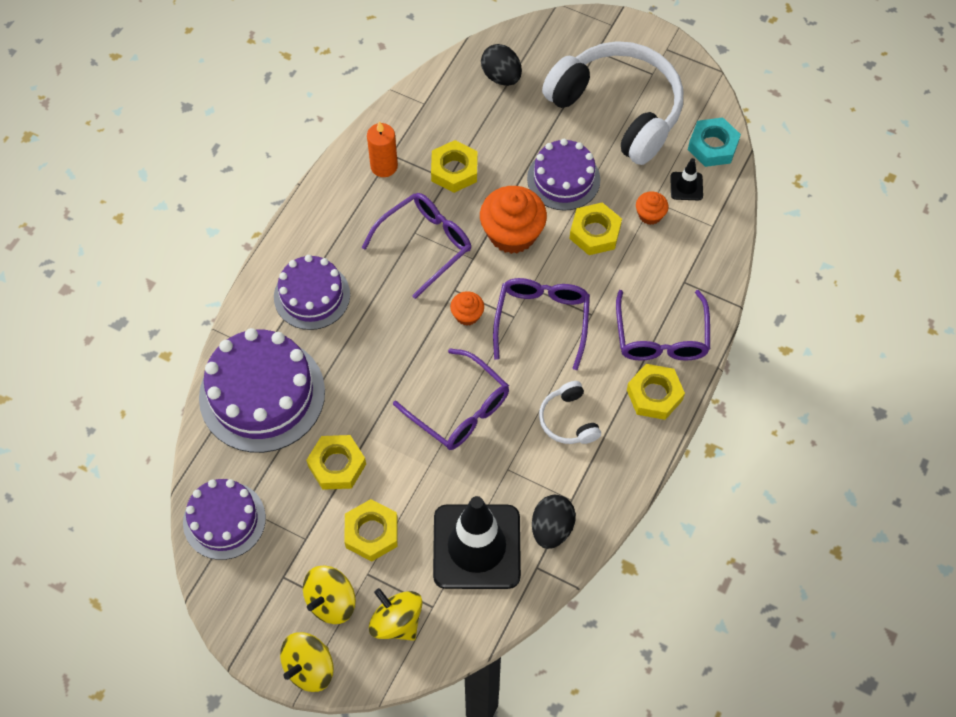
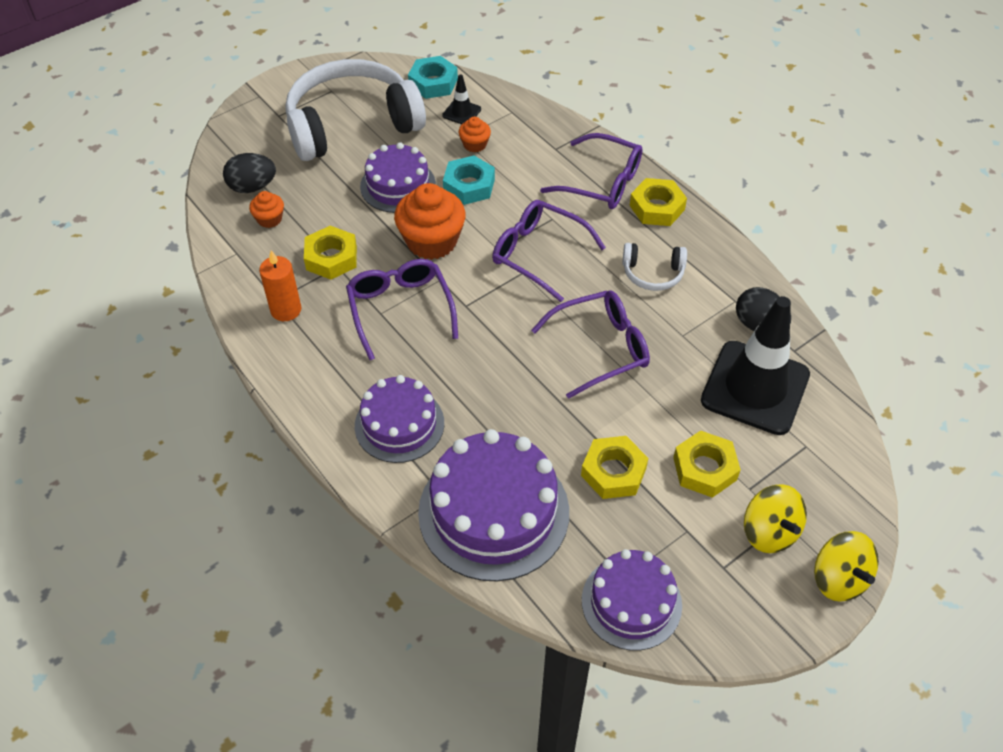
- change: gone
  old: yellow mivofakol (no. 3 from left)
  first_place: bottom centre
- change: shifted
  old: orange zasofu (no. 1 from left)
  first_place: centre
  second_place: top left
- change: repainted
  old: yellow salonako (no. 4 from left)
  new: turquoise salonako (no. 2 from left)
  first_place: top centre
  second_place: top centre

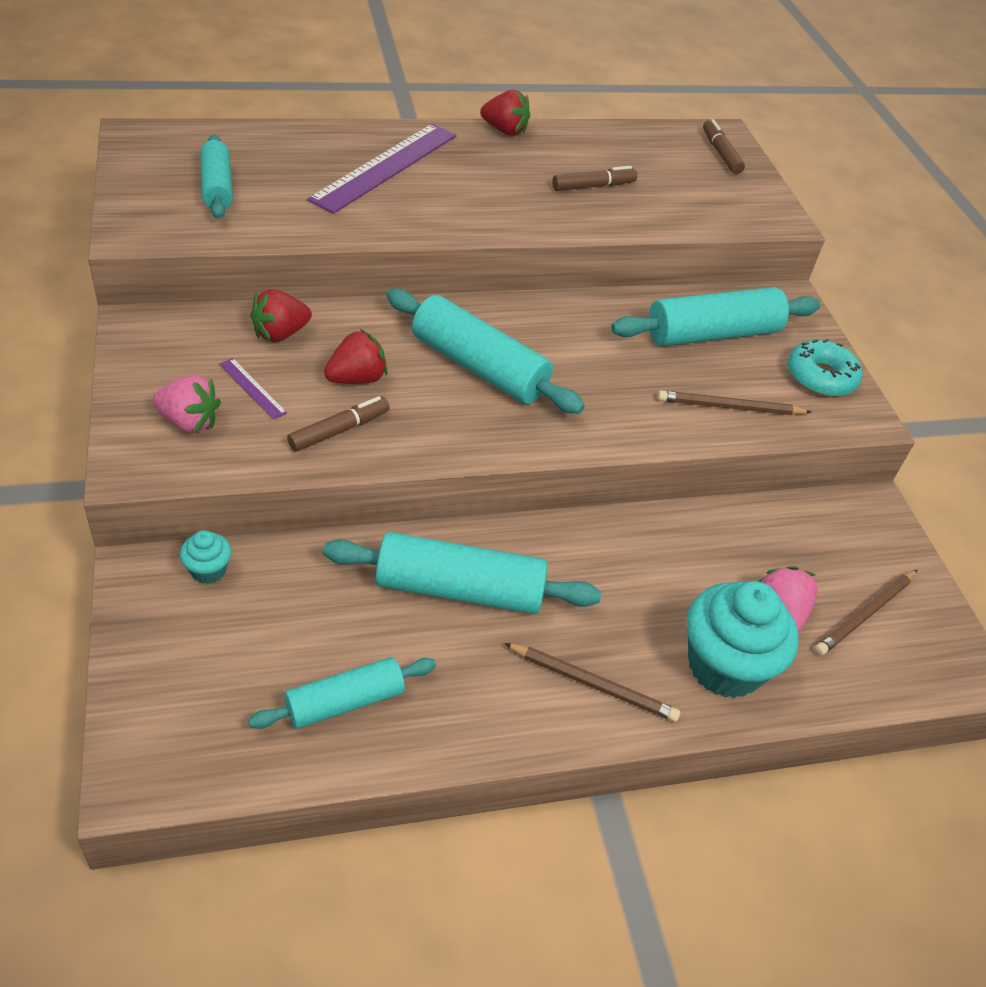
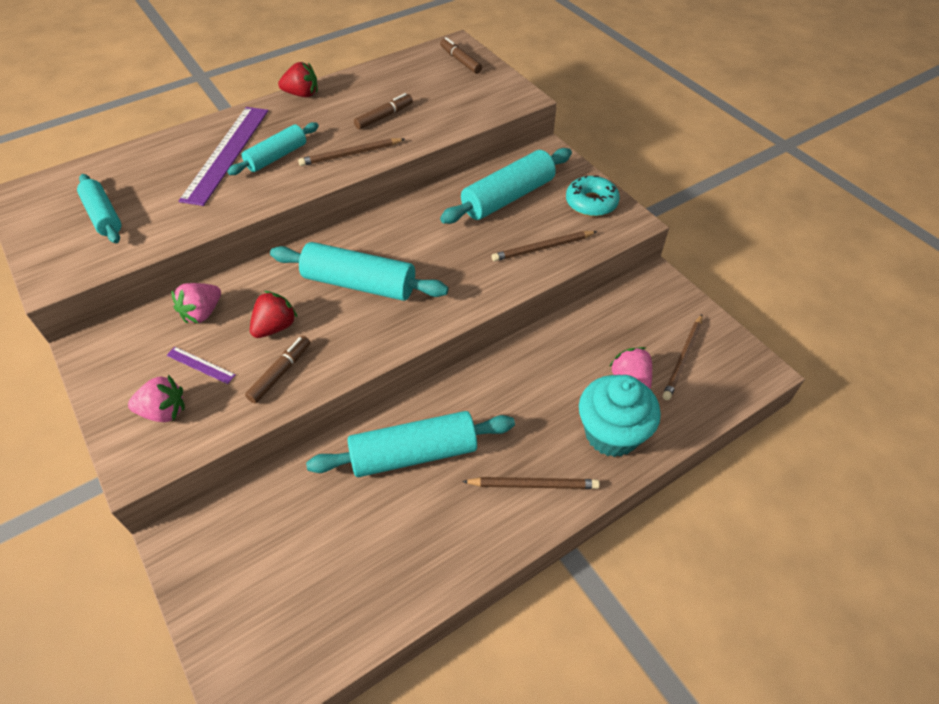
- change: gone
  old: turquoise zasofu (no. 1 from left)
  first_place: middle left
- change: shifted
  old: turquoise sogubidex (no. 2 from left)
  first_place: bottom centre
  second_place: top left
- change: repainted
  old: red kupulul (no. 1 from left)
  new: pink kupulul (no. 2 from left)
  first_place: top left
  second_place: middle left
- change: new
  new: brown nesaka (no. 1 from left)
  second_place: top centre

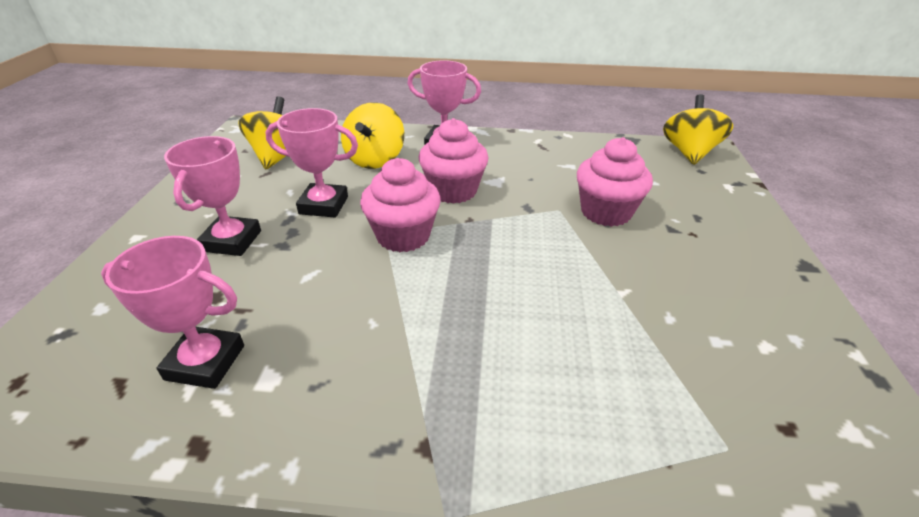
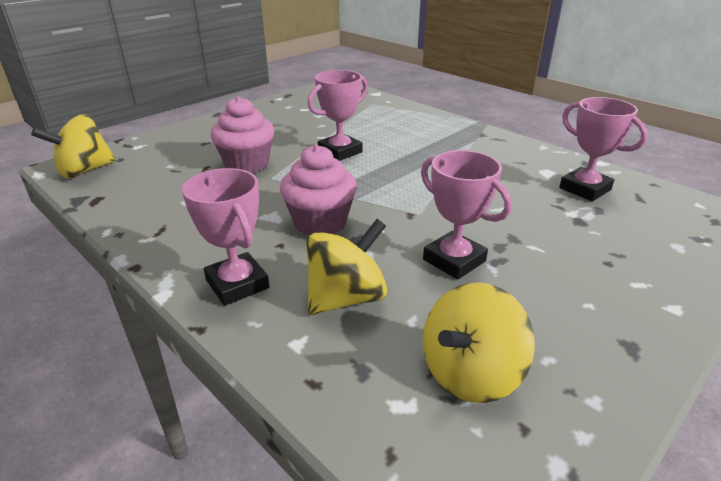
- change: shifted
  old: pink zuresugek (no. 2 from left)
  first_place: middle left
  second_place: top centre
- change: gone
  old: pink zasofu (no. 1 from left)
  first_place: centre

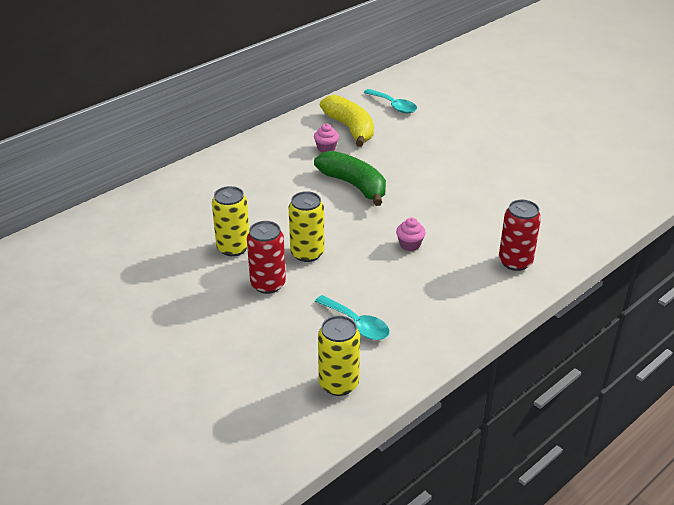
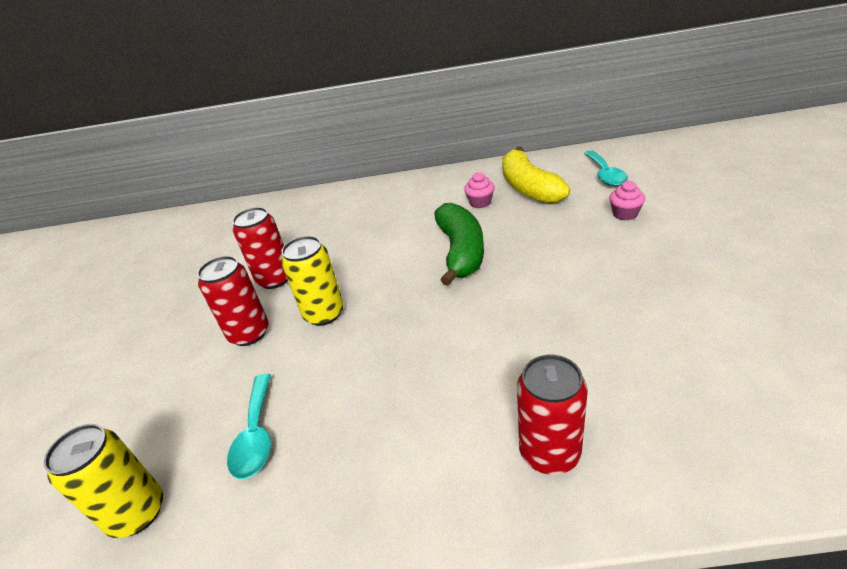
- change: repainted
  old: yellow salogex (no. 1 from left)
  new: red salogex (no. 2 from left)
  first_place: centre
  second_place: middle left
- change: rotated
  old: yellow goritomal
  first_place: top centre
  second_place: top centre
  degrees: 150
- change: shifted
  old: pink zasofu (no. 2 from left)
  first_place: centre
  second_place: middle right

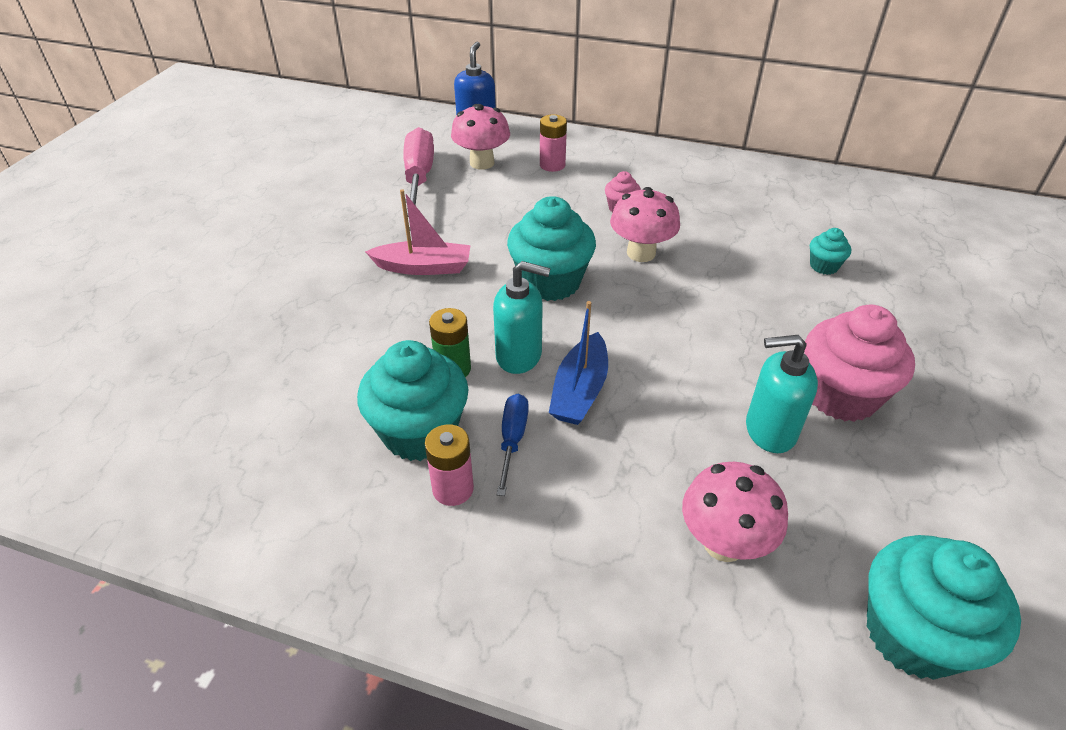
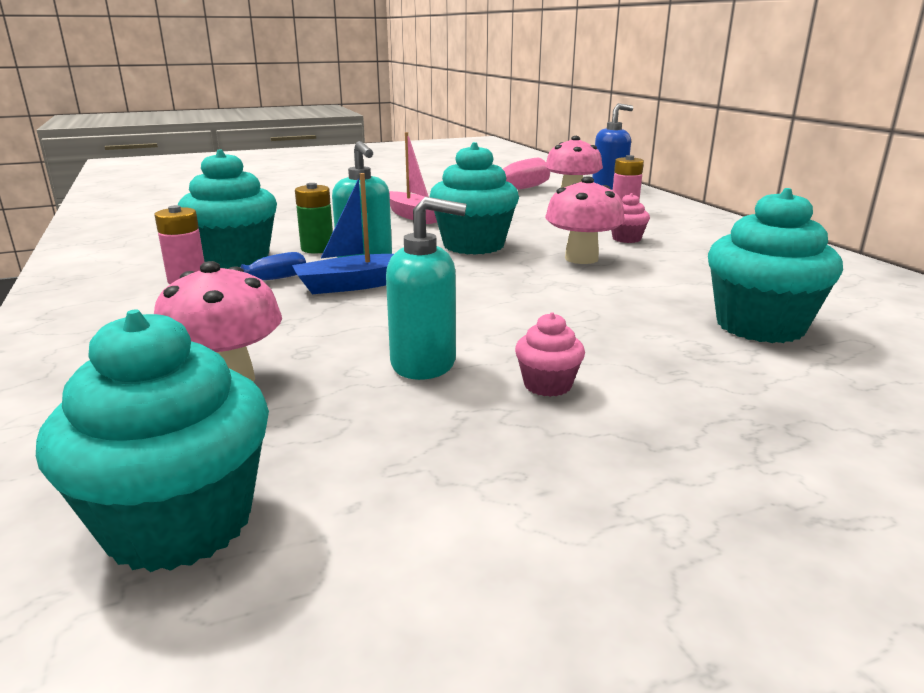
- change: rotated
  old: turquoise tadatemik (no. 2 from left)
  first_place: middle right
  second_place: centre
  degrees: 135
- change: scaled
  old: pink zasofu (no. 2 from left in the first image)
  first_place: middle right
  second_place: centre
  factor: 0.47
- change: scaled
  old: turquoise zasofu (no. 3 from left in the first image)
  first_place: middle right
  second_place: middle right
  factor: 2.11

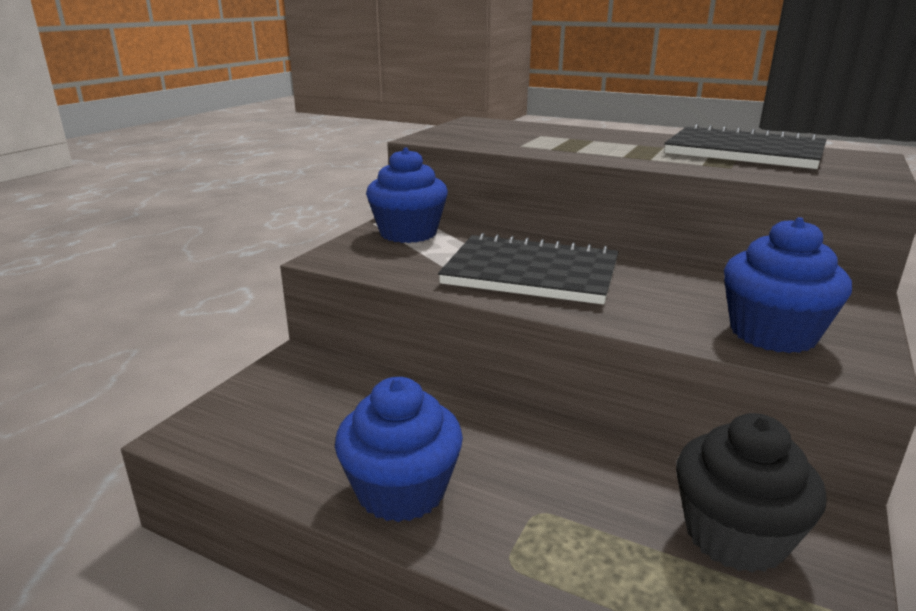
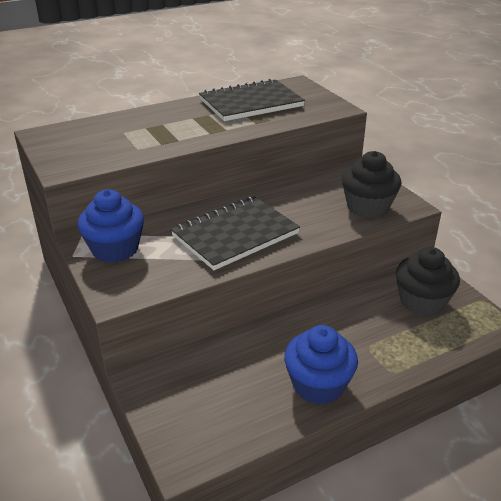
- change: repainted
  old: blue zasofu (no. 3 from left)
  new: black zasofu (no. 1 from left)
  first_place: middle right
  second_place: middle right

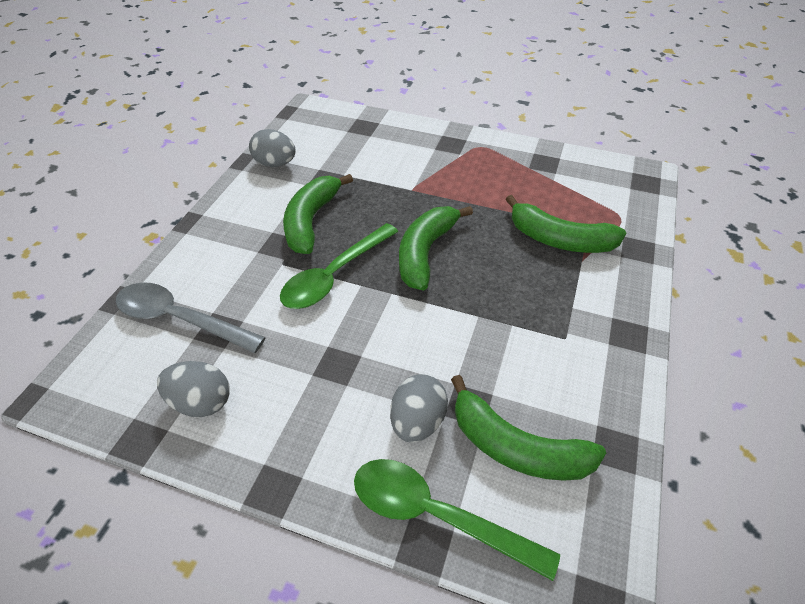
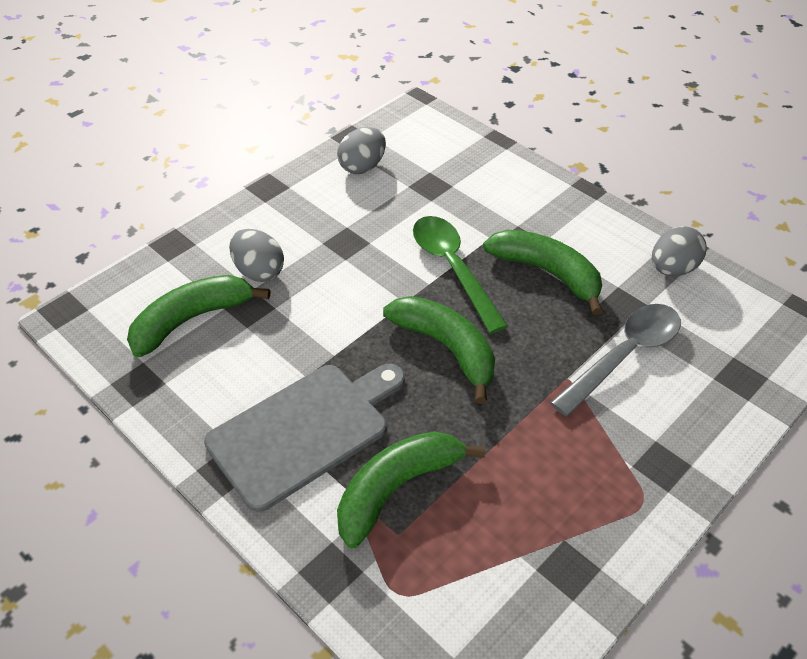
- change: shifted
  old: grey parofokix
  first_place: middle left
  second_place: middle right
- change: gone
  old: green parofokix (no. 2 from left)
  first_place: bottom centre
- change: new
  new: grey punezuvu
  second_place: centre

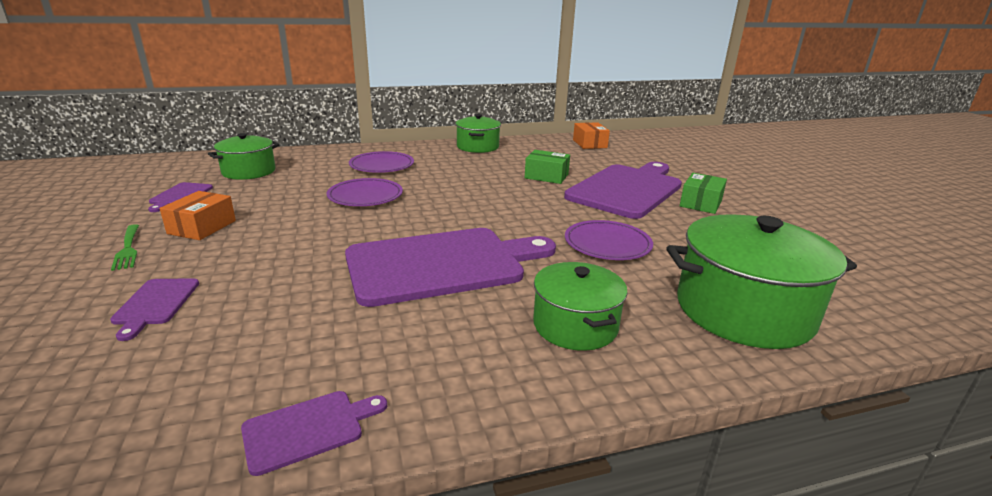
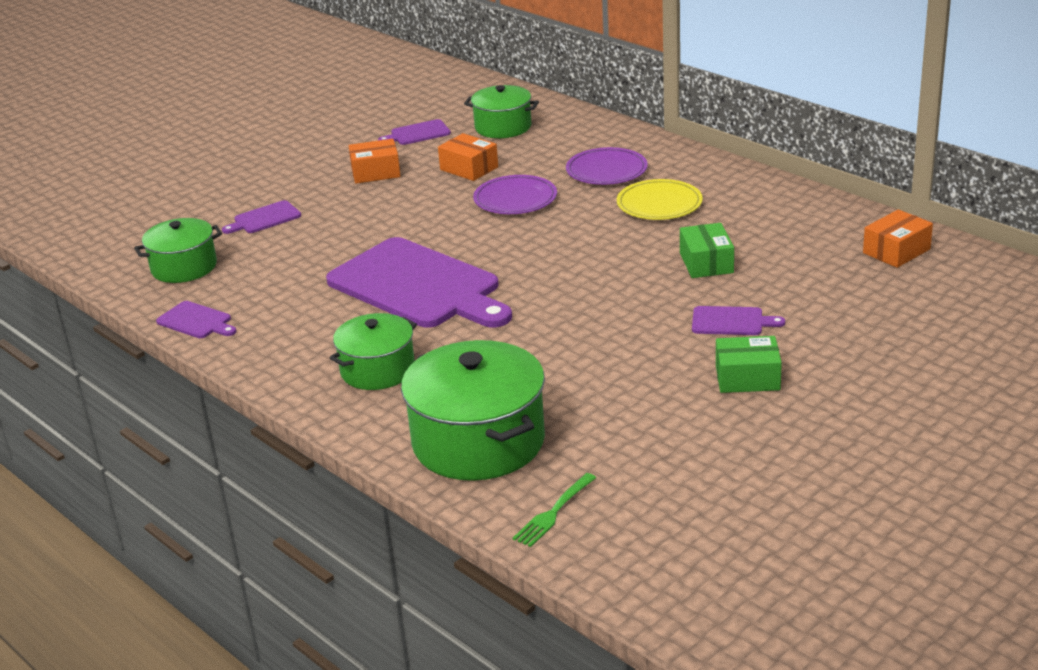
- change: shifted
  old: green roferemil
  first_place: middle left
  second_place: bottom centre
- change: shifted
  old: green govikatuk (no. 2 from left in the first image)
  new: green govikatuk (no. 1 from left)
  first_place: top centre
  second_place: middle left
- change: scaled
  old: purple punezuvu (no. 5 from left)
  first_place: centre
  second_place: middle right
  factor: 0.42
- change: gone
  old: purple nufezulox (no. 3 from left)
  first_place: centre
- change: new
  new: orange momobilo (no. 2 from left)
  second_place: top centre
- change: new
  new: yellow nufezulox
  second_place: top centre

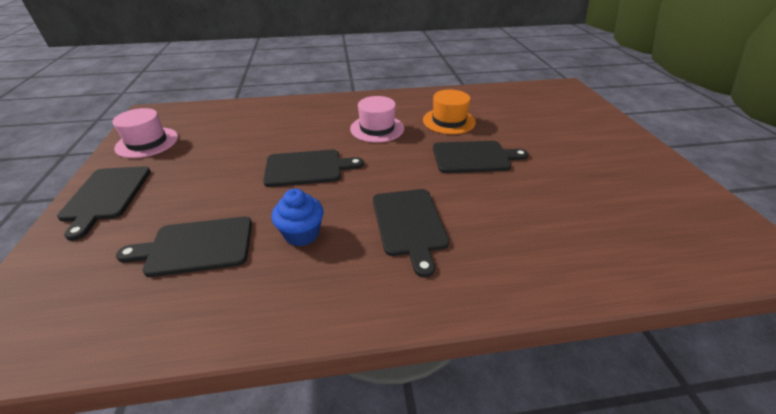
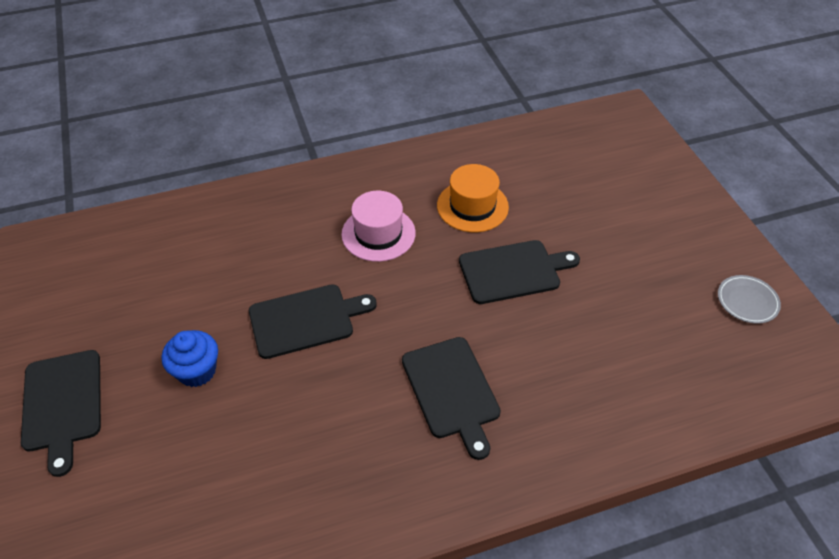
- change: gone
  old: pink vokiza (no. 1 from left)
  first_place: top left
- change: gone
  old: black punezuvu (no. 2 from left)
  first_place: middle left
- change: shifted
  old: blue zasofu
  first_place: centre
  second_place: middle left
- change: new
  new: grey nufezulox
  second_place: middle right

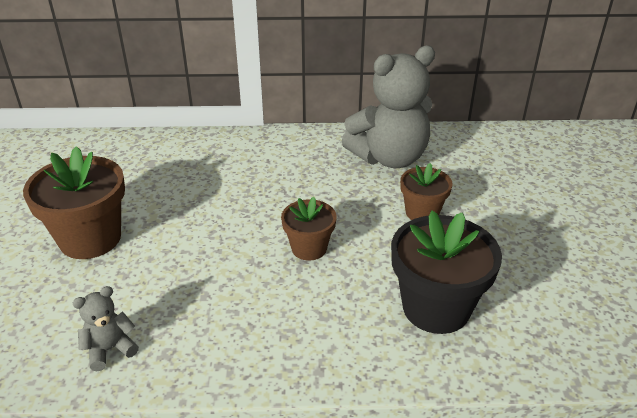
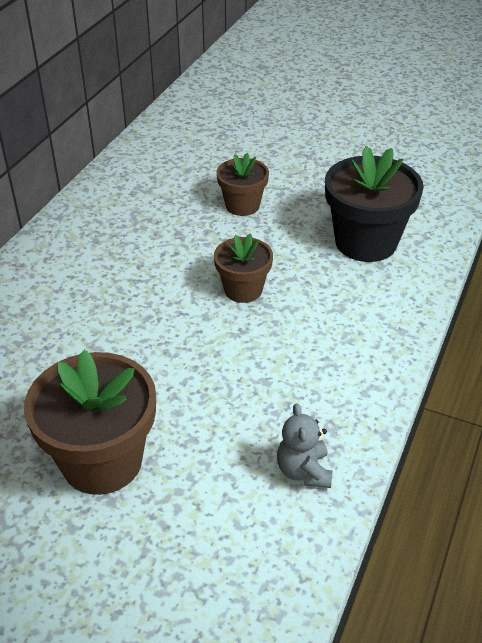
- change: gone
  old: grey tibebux (no. 2 from left)
  first_place: top centre

